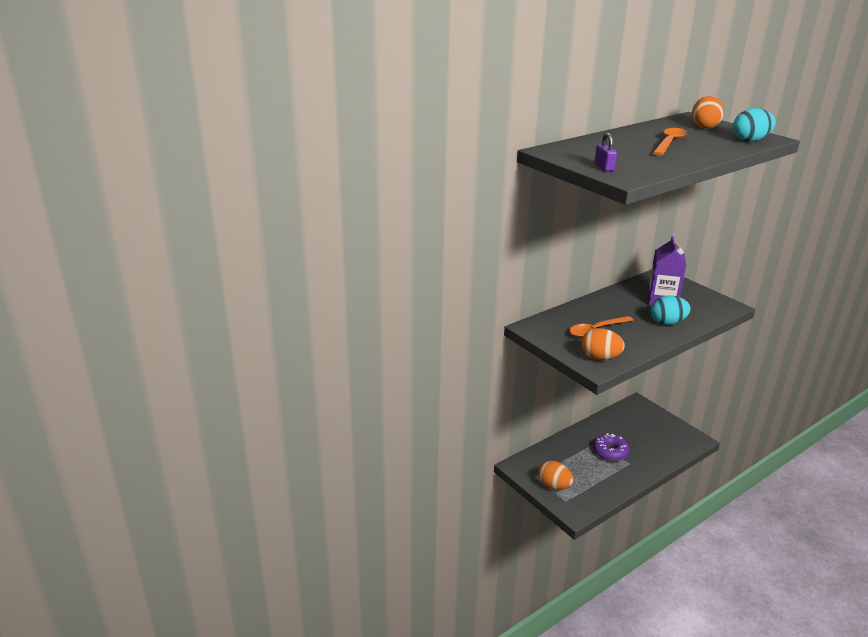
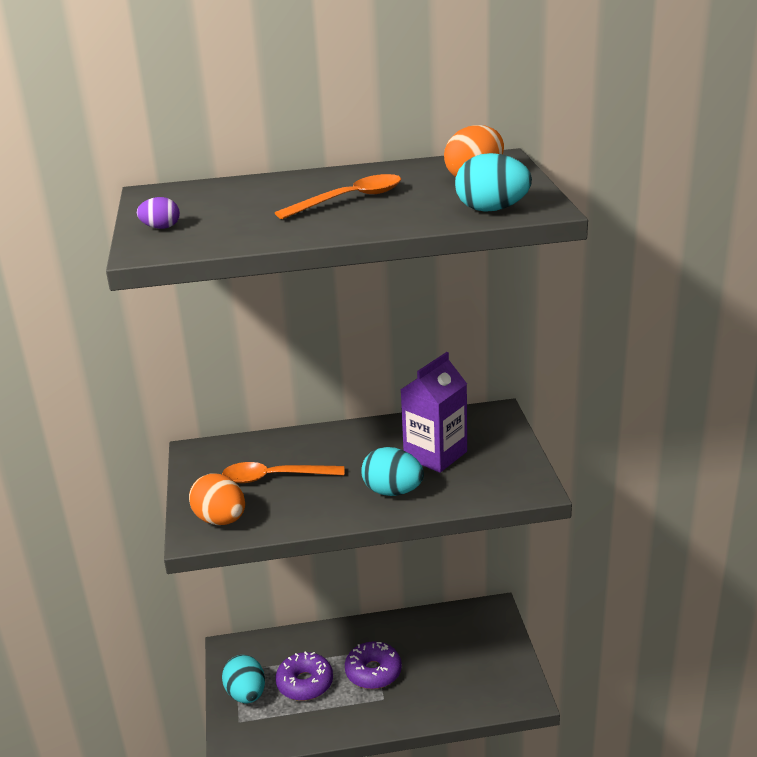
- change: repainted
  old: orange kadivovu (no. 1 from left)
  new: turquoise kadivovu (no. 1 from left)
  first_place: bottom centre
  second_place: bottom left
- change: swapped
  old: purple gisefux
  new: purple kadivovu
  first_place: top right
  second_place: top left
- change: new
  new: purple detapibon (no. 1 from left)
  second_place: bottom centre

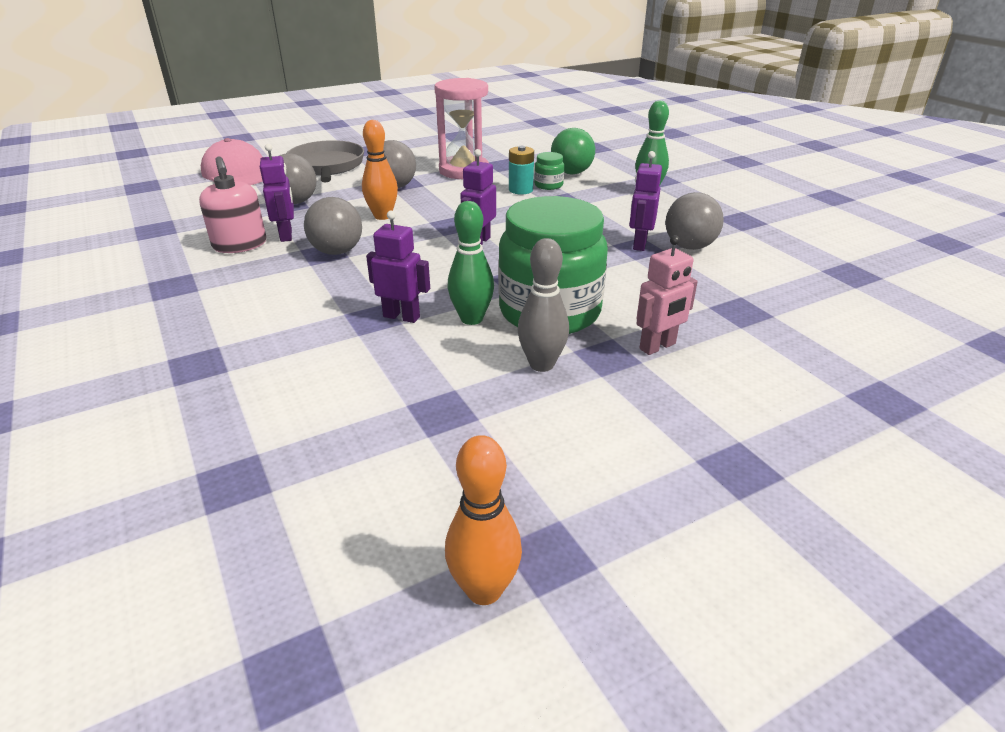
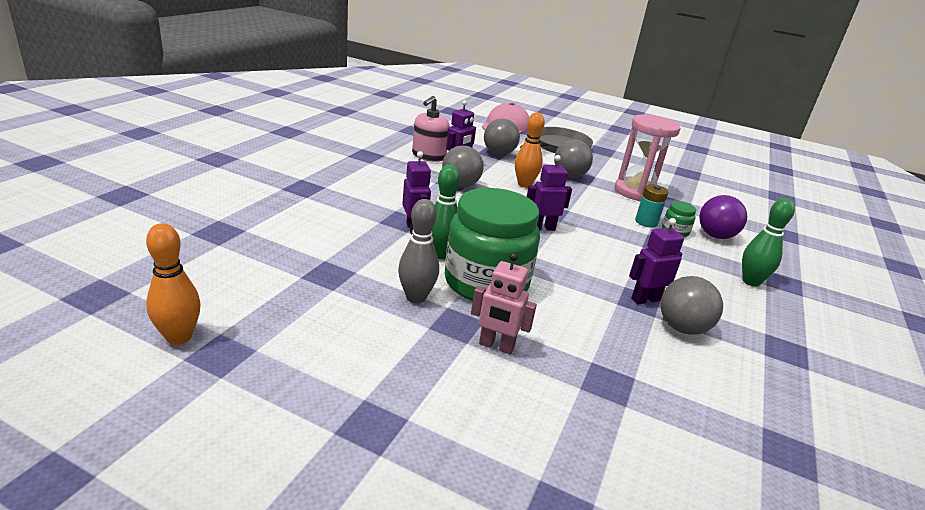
- change: repainted
  old: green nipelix
  new: purple nipelix
  first_place: top centre
  second_place: middle right

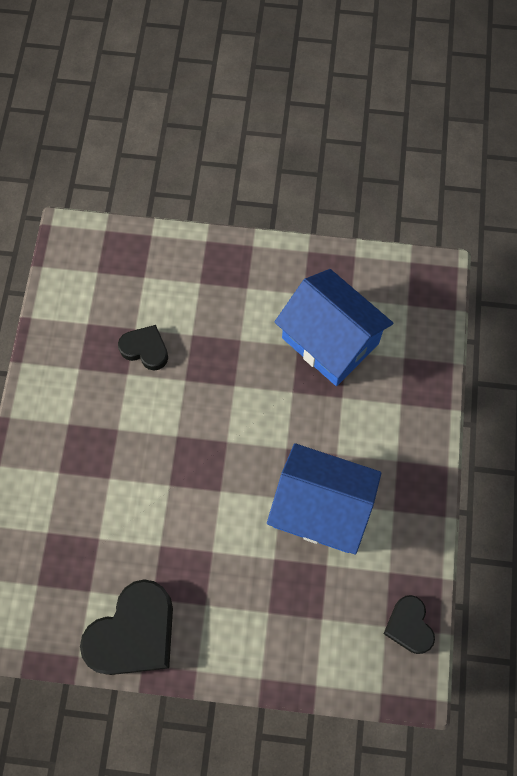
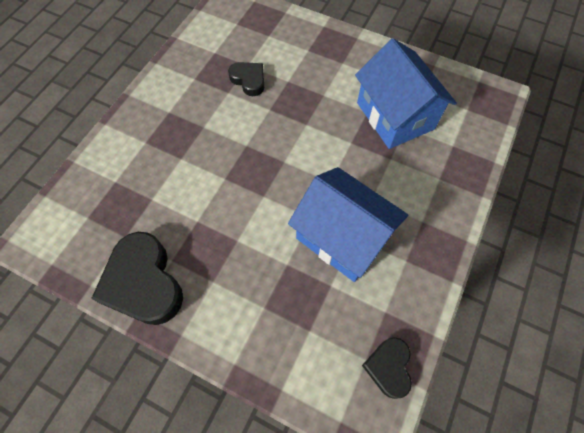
- change: rotated
  old: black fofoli (no. 1 from left)
  first_place: bottom left
  second_place: middle left
  degrees: 90

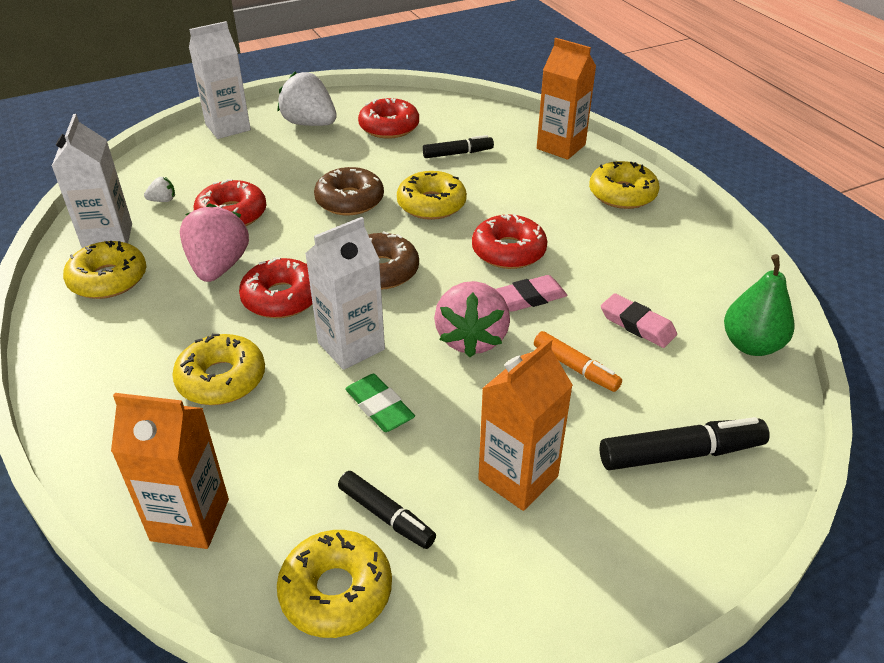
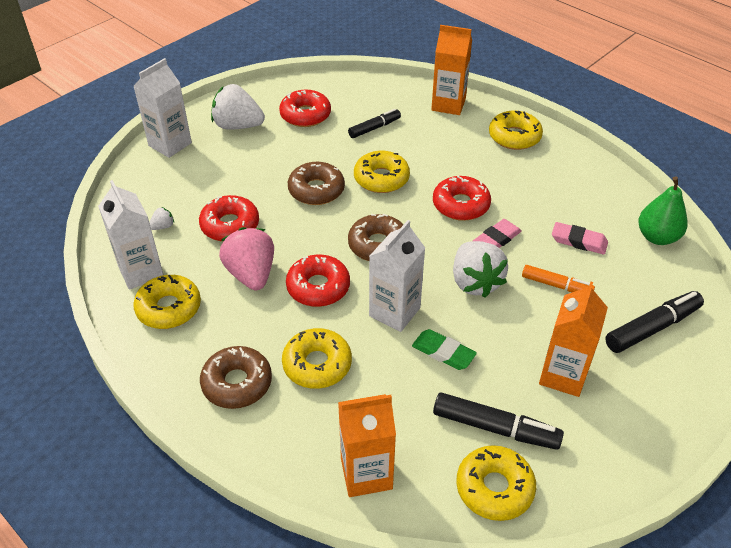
- change: scaled
  old: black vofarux (no. 1 from left in the first image)
  first_place: bottom centre
  second_place: bottom right
  factor: 1.54
- change: repainted
  old: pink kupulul (no. 2 from left)
  new: white kupulul (no. 3 from left)
  first_place: centre
  second_place: centre
- change: new
  new: brown detapibon (no. 1 from left)
  second_place: bottom left

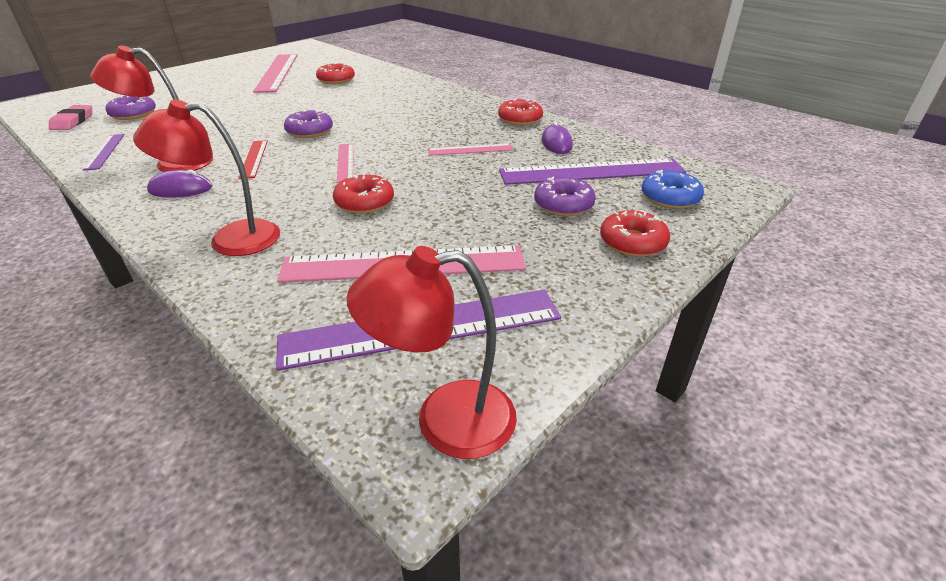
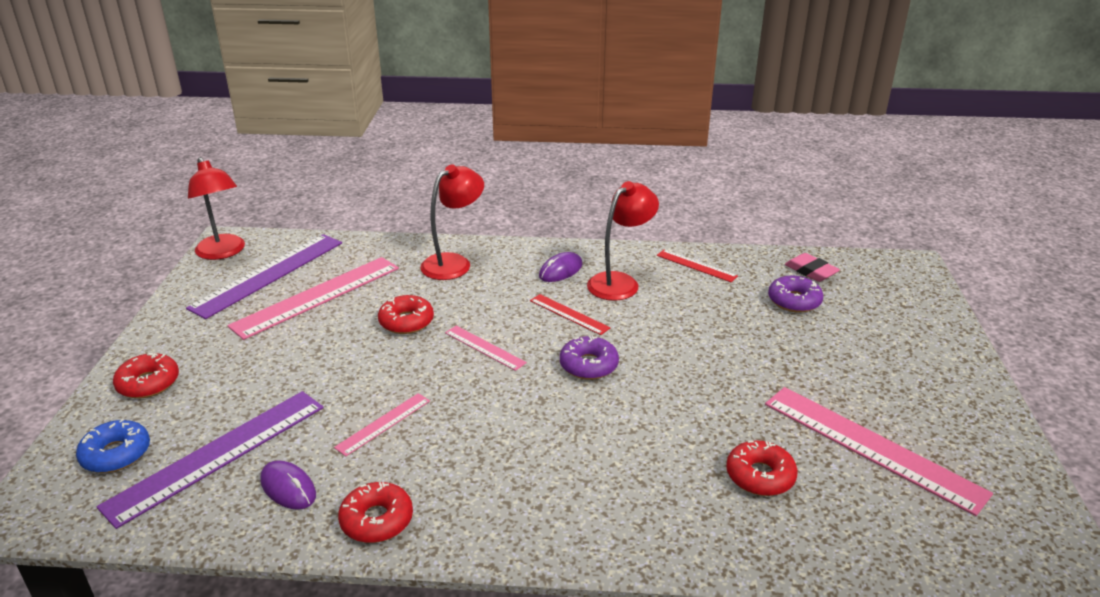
- change: repainted
  old: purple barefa (no. 1 from left)
  new: red barefa (no. 2 from left)
  first_place: top left
  second_place: centre
- change: rotated
  old: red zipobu (no. 3 from left in the first image)
  first_place: centre
  second_place: middle left
  degrees: 105
- change: gone
  old: purple detapibon (no. 3 from left)
  first_place: centre

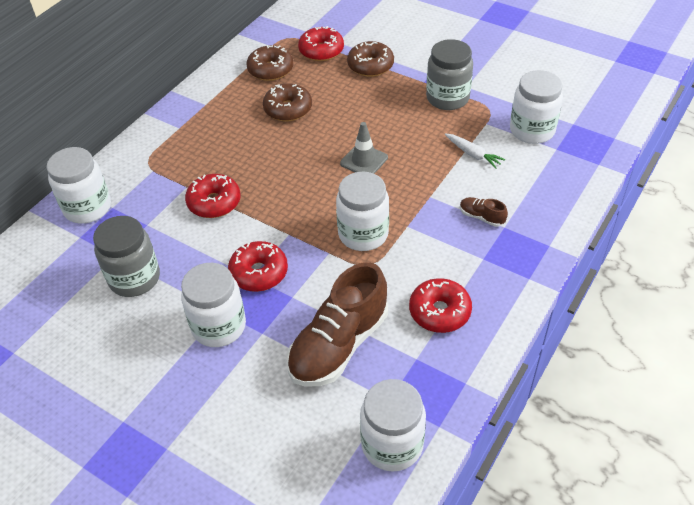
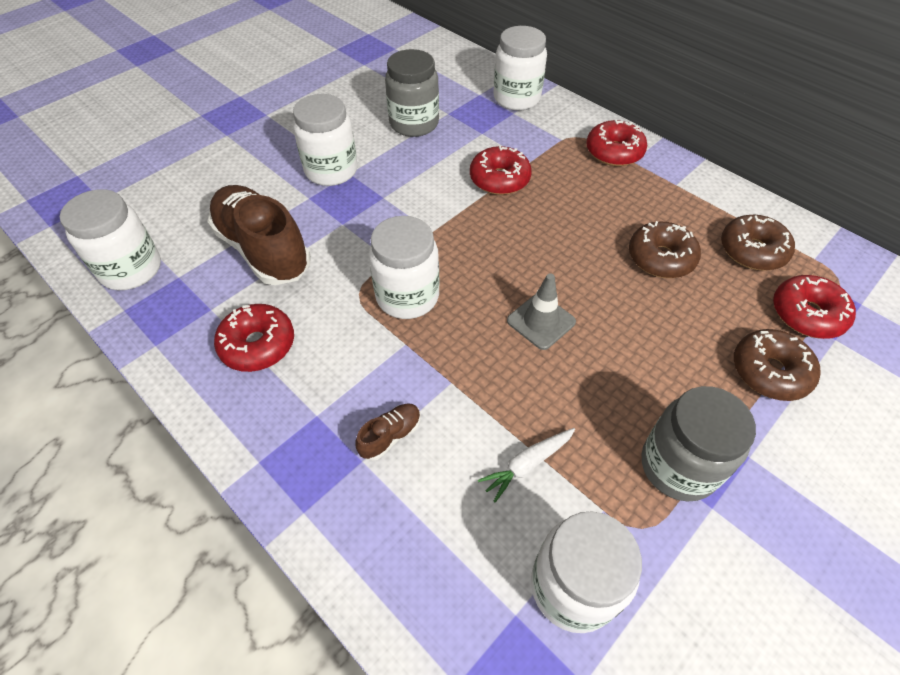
- change: shifted
  old: red detapibon (no. 2 from left in the first image)
  new: red detapibon (no. 3 from left)
  first_place: centre
  second_place: top right

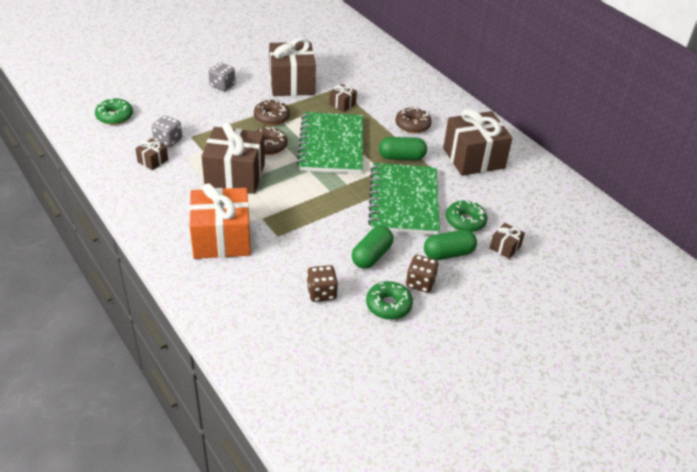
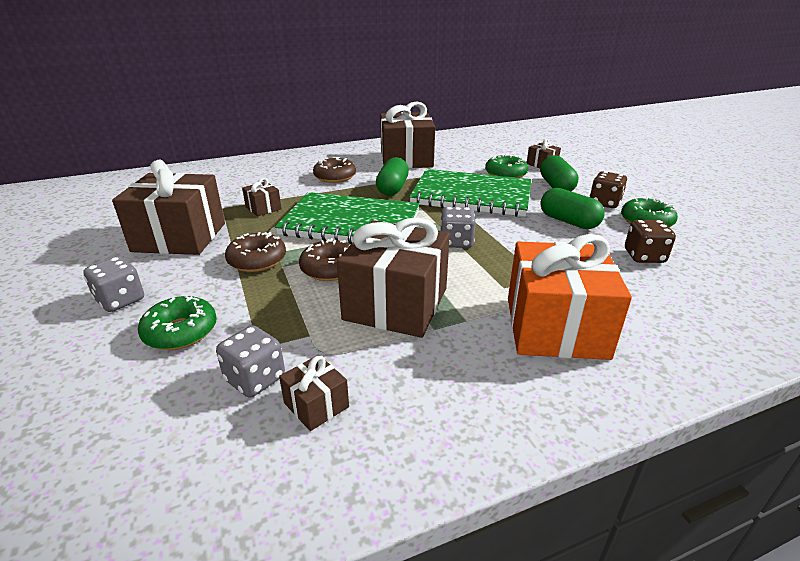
- change: shifted
  old: green detapibon (no. 1 from left)
  first_place: top left
  second_place: middle left
- change: new
  new: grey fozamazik (no. 3 from left)
  second_place: centre

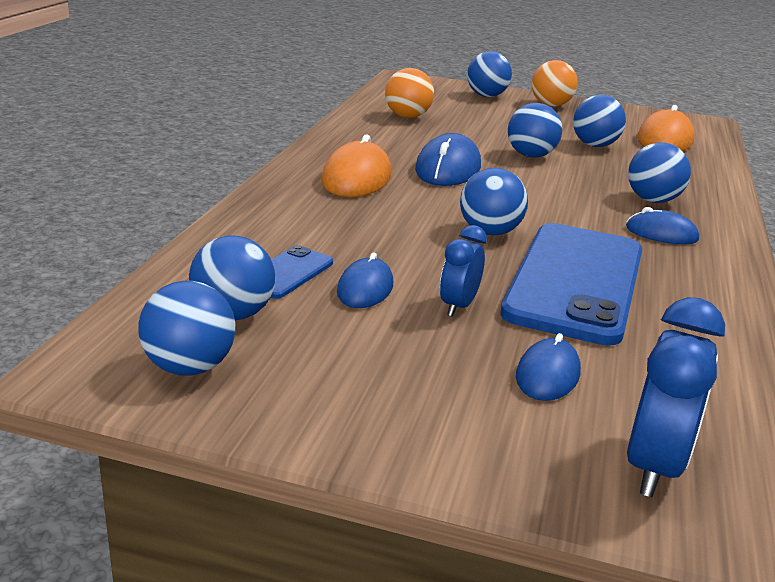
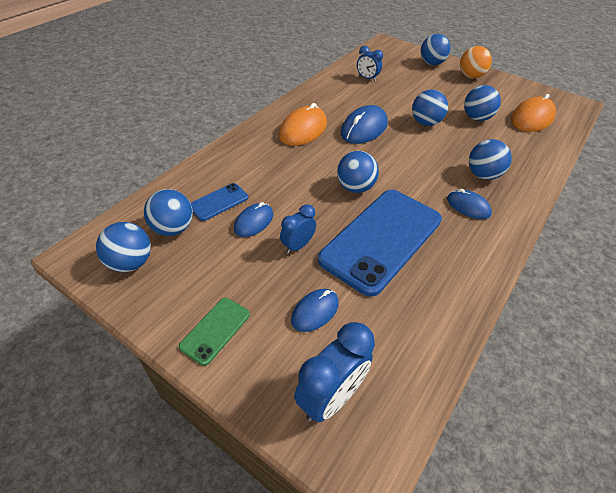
- change: swapped
  old: orange nipelix (no. 1 from left)
  new: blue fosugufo (no. 3 from left)
  first_place: top centre
  second_place: top centre
- change: new
  new: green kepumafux
  second_place: bottom centre

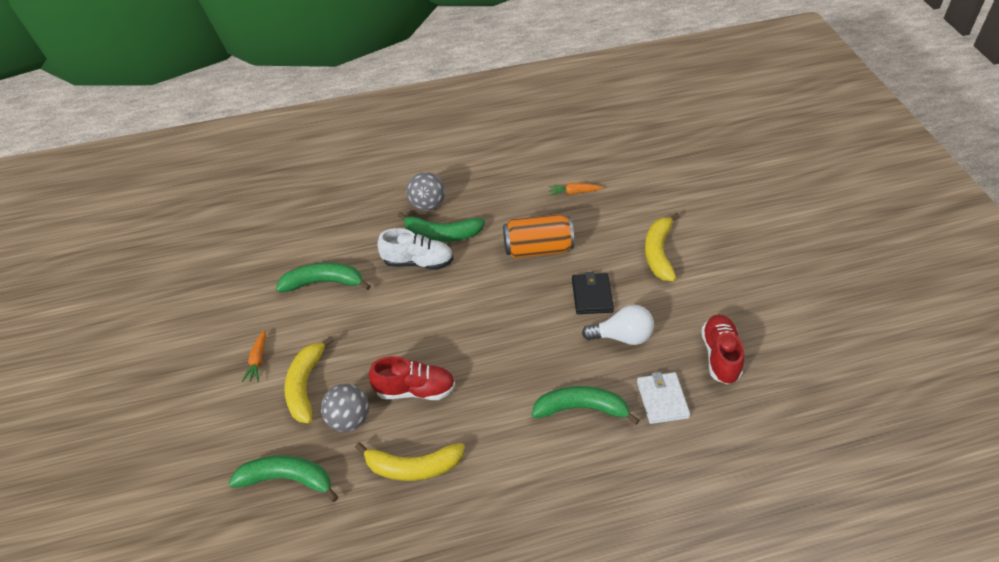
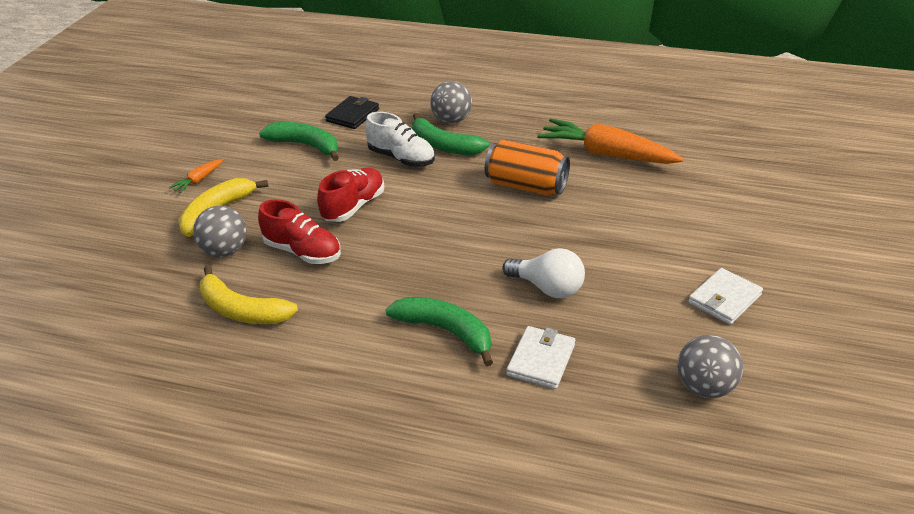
- change: gone
  old: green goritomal (no. 1 from left)
  first_place: bottom left
- change: scaled
  old: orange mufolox (no. 2 from left)
  first_place: centre
  second_place: top right
  factor: 2.28
- change: shifted
  old: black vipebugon
  first_place: centre
  second_place: top centre
- change: gone
  old: yellow goritomal (no. 3 from left)
  first_place: centre
- change: shifted
  old: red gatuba (no. 2 from left)
  first_place: middle right
  second_place: centre
- change: new
  new: grey nipelix (no. 3 from left)
  second_place: bottom right
- change: new
  new: white vipebugon (no. 2 from left)
  second_place: middle right

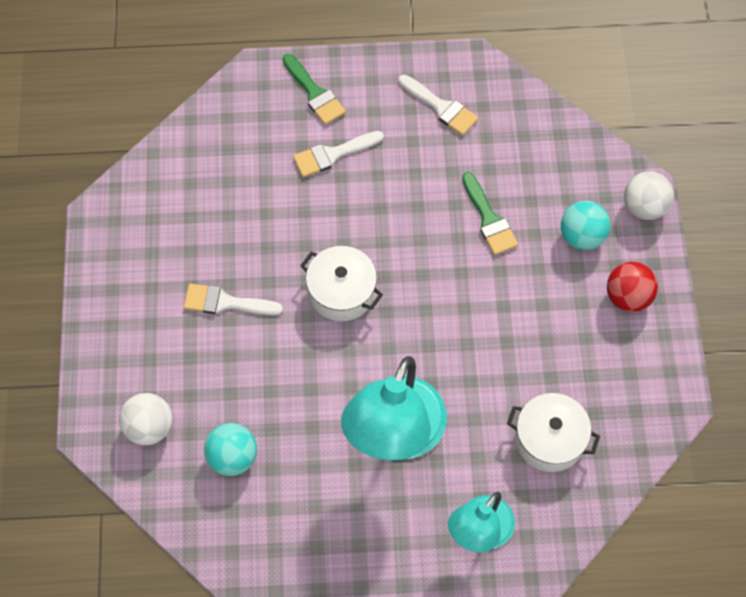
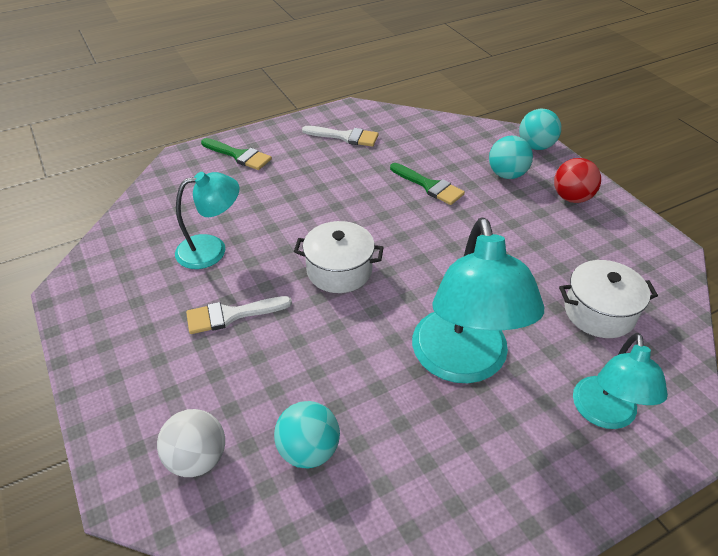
- change: gone
  old: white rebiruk (no. 2 from left)
  first_place: top centre
- change: repainted
  old: white nipelix (no. 2 from left)
  new: turquoise nipelix (no. 3 from left)
  first_place: top right
  second_place: top right
- change: new
  new: turquoise zipobu (no. 1 from left)
  second_place: middle left

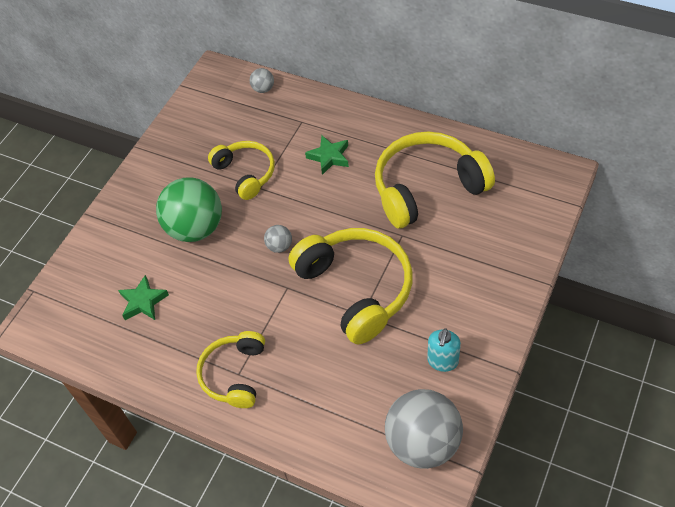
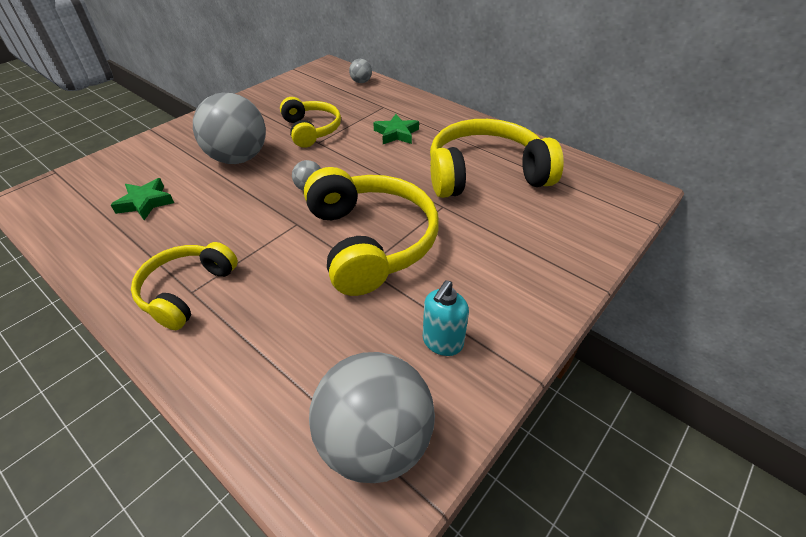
- change: repainted
  old: green nipelix
  new: grey nipelix (no. 1 from left)
  first_place: middle left
  second_place: top left

